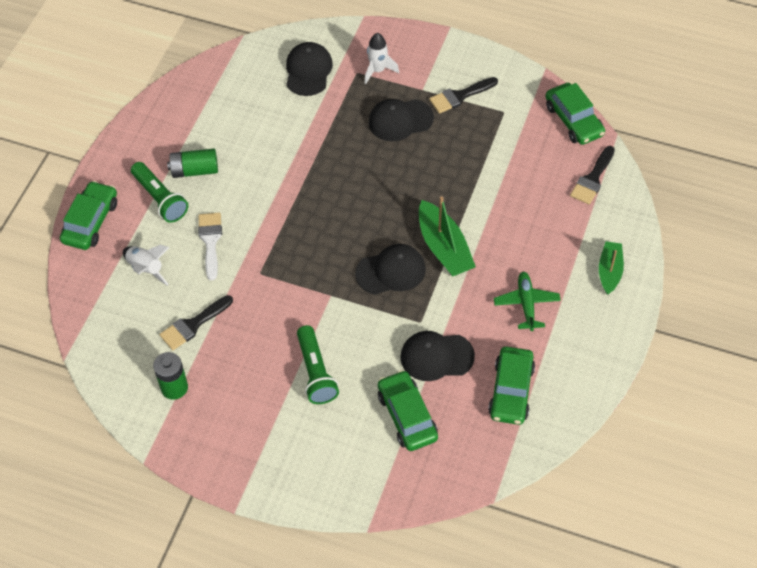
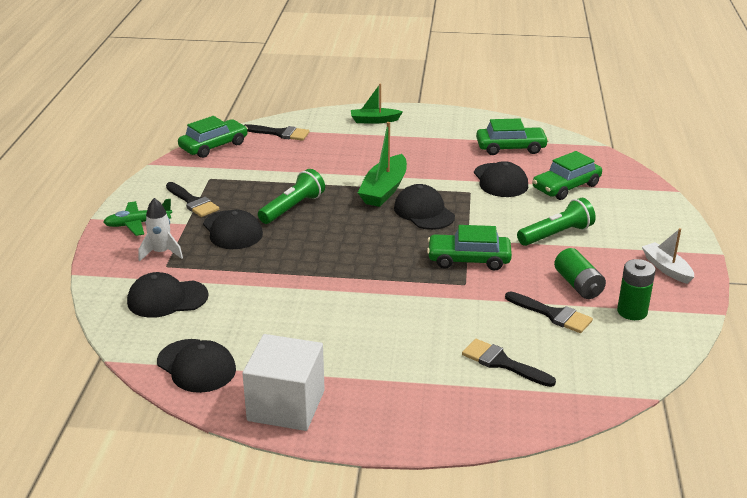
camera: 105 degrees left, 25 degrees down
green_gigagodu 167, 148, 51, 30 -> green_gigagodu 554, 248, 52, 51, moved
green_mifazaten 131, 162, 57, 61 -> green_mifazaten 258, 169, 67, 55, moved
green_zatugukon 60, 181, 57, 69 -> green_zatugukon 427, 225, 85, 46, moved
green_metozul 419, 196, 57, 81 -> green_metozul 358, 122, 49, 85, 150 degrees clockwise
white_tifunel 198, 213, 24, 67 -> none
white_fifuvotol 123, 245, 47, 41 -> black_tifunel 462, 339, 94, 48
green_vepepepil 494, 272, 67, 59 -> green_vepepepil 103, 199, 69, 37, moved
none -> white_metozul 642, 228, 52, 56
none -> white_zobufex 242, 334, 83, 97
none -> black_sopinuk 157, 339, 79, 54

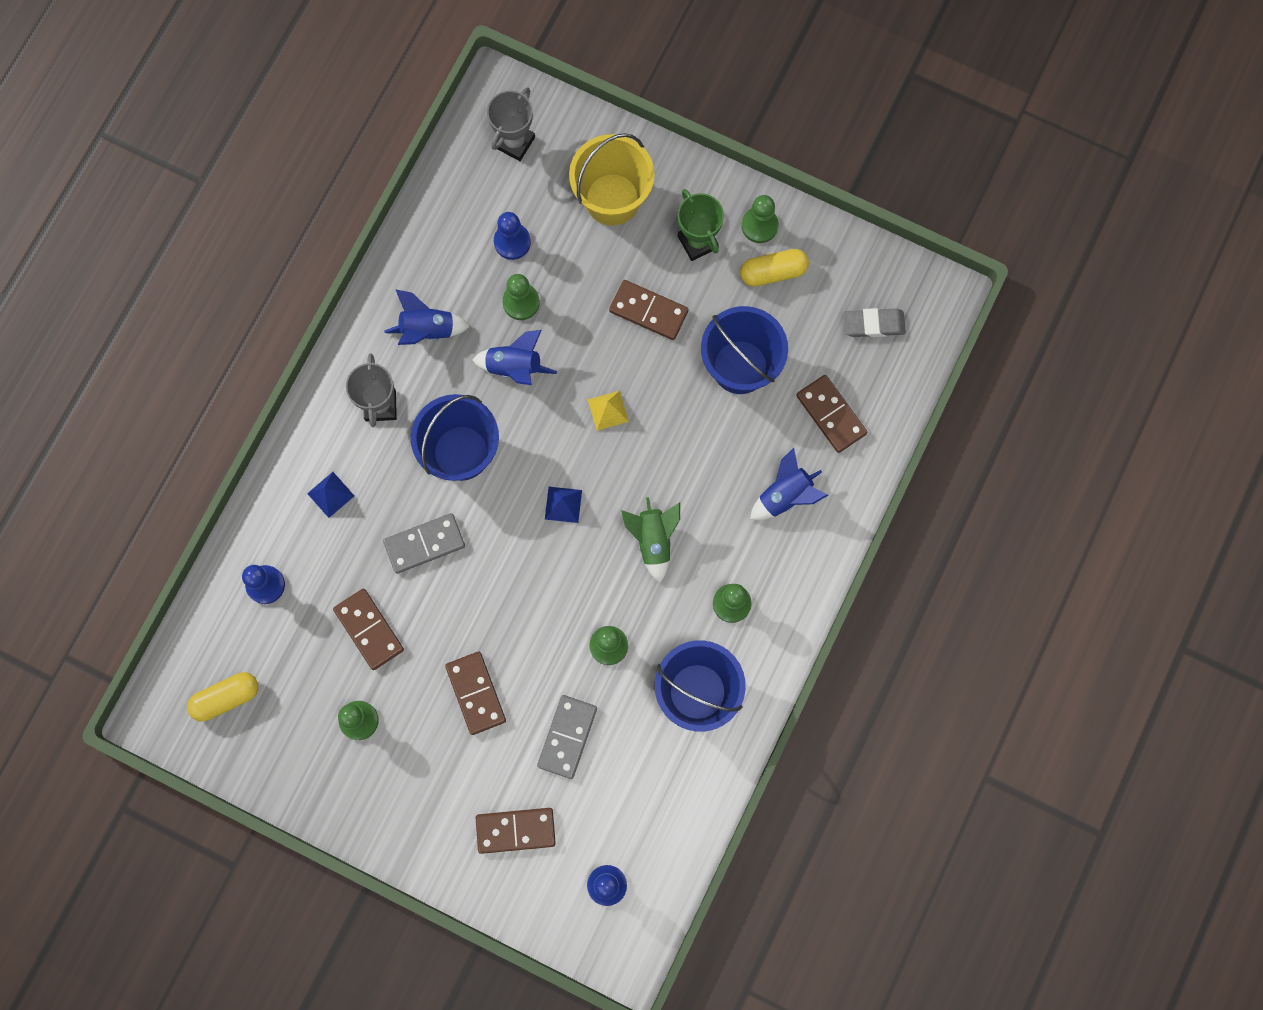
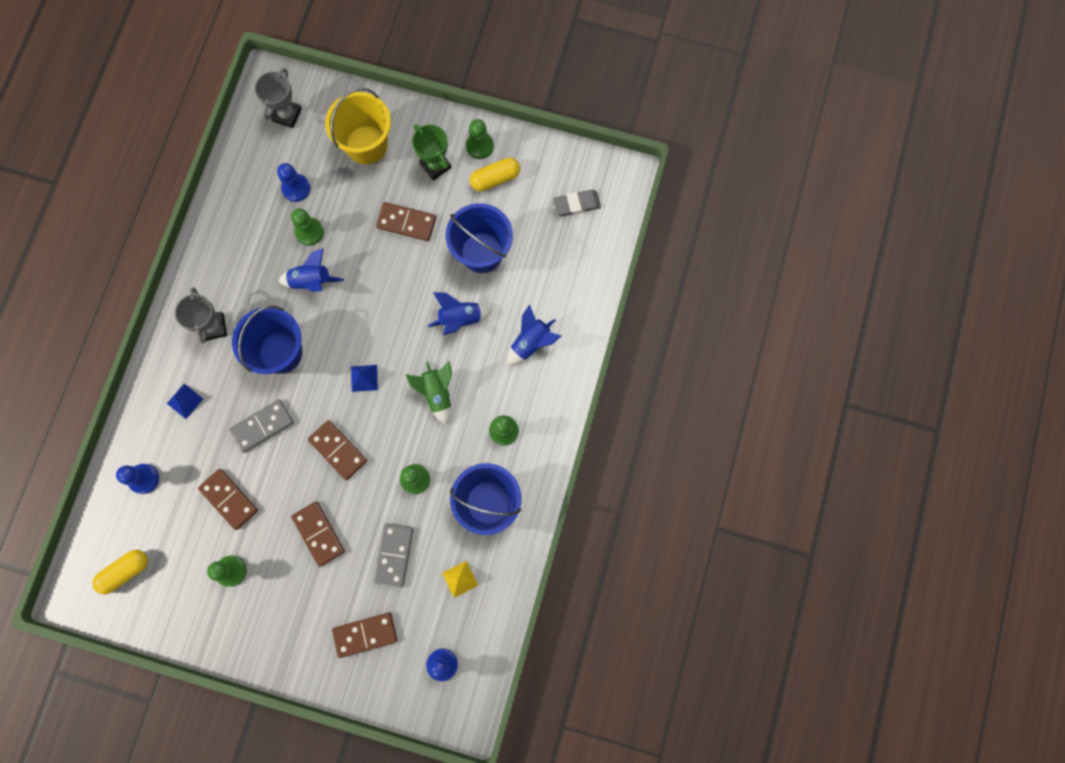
camera: 10 degrees left, 0 degrees up
blue_fifuvotol 384, 289, 86, 56 -> blue_fifuvotol 428, 292, 65, 43, moved
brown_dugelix 796, 375, 72, 78 -> brown_dugelix 308, 420, 59, 60, moved
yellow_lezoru 588, 391, 41, 40 -> yellow_lezoru 442, 561, 36, 37, moved

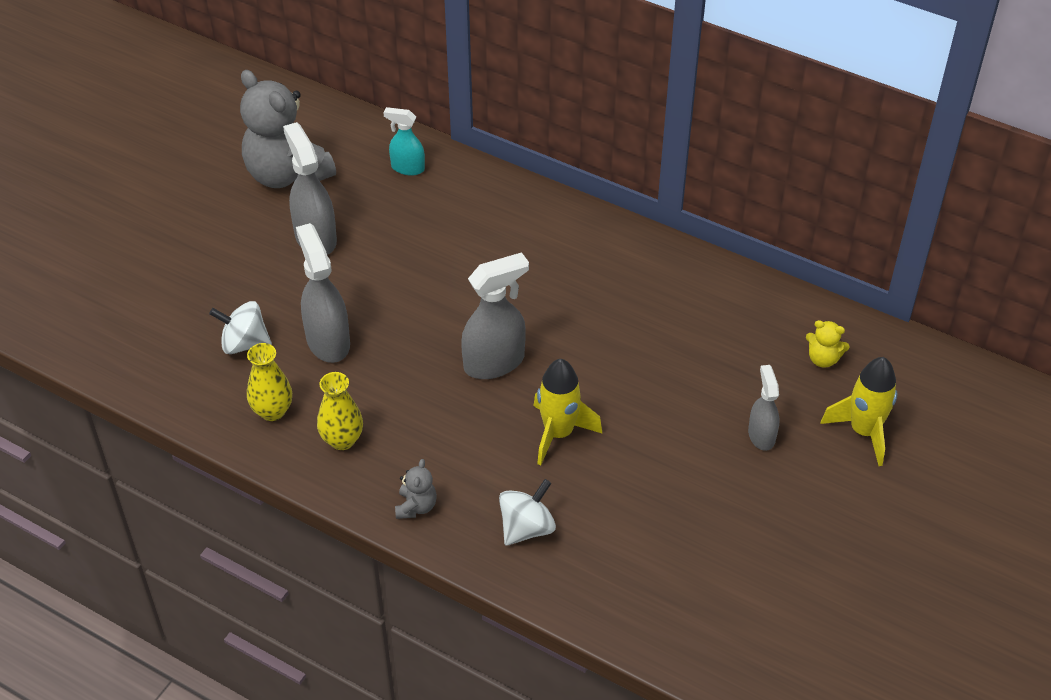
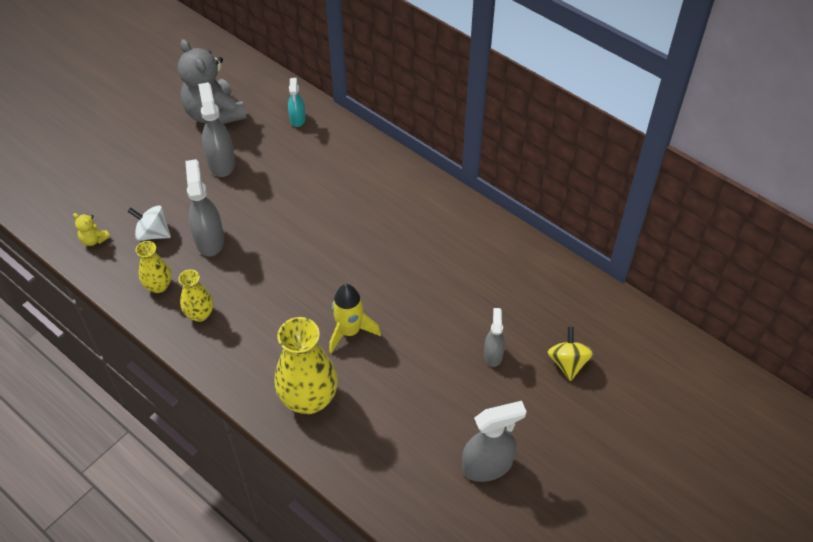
camera: 10 degrees right, 5 degrees up
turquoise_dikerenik 383, 107, 42, 69 -> turquoise_dikerenik 288, 78, 18, 49, 120 degrees counterclockwise
grey_dikerenik 461, 252, 68, 127 -> grey_dikerenik 462, 401, 65, 81, moved
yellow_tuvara 806, 320, 44, 48 -> yellow_tuvara 73, 213, 37, 33, moved
yellow_fifuvotol 820, 357, 77, 109 -> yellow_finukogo 548, 327, 46, 54
grey_tuvara 395, 459, 42, 60 -> none
white_finukogo 499, 479, 57, 67 -> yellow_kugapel 275, 317, 63, 97

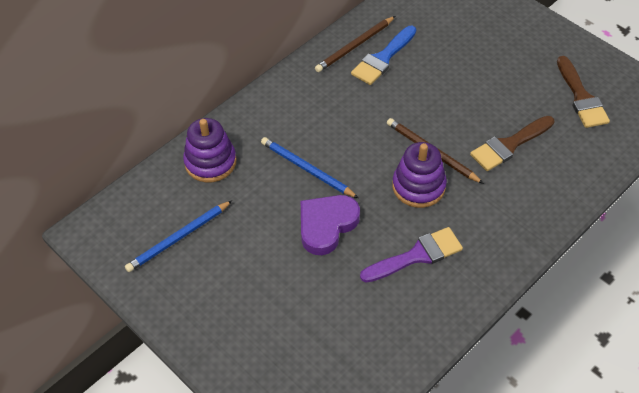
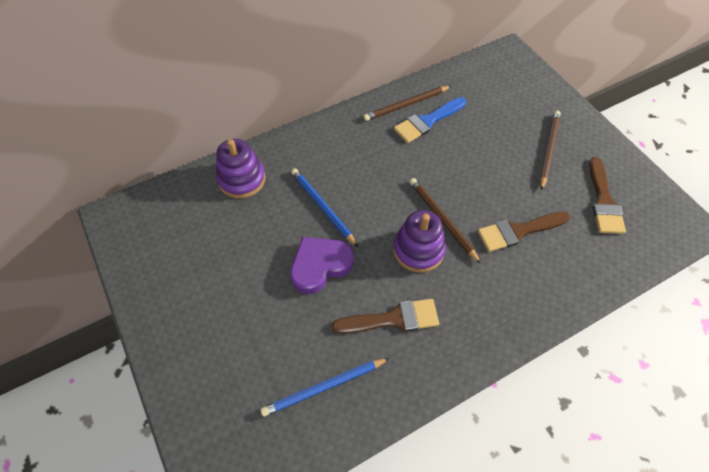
camera: 15 degrees right, 5 degrees up
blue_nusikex 125, 201, 107, 71 -> blue_nusikex 261, 358, 129, 59, moved
purple_tifunel 360, 227, 103, 56 -> brown_tifunel 332, 299, 107, 35
none -> brown_nusikex 540, 111, 21, 79

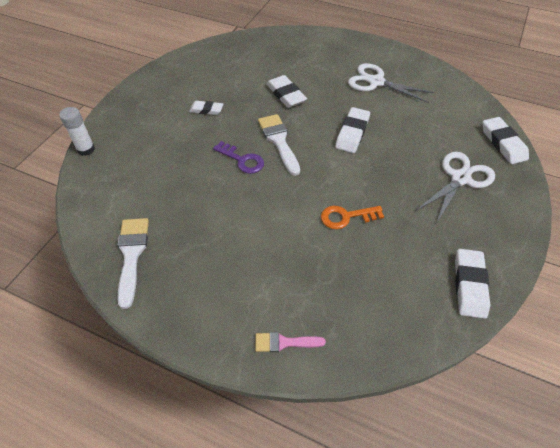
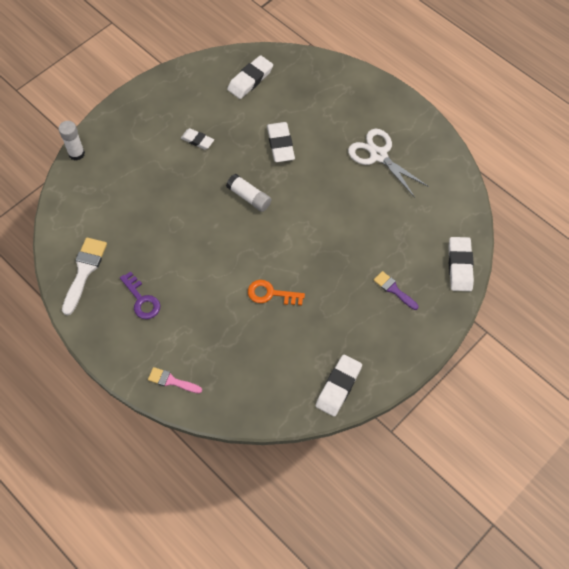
camera: 20 degrees right, 10 degrees up
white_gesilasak 335, 107, 35, 46 -> white_gesilasak 227, 55, 46, 44, moved
white_tifunel 258, 114, 42, 62 -> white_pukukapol 226, 174, 45, 38
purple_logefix 213, 141, 51, 33 -> purple_logefix 120, 271, 40, 48, moved
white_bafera 417, 152, 78, 72 -> purple_tifunel 374, 271, 45, 39

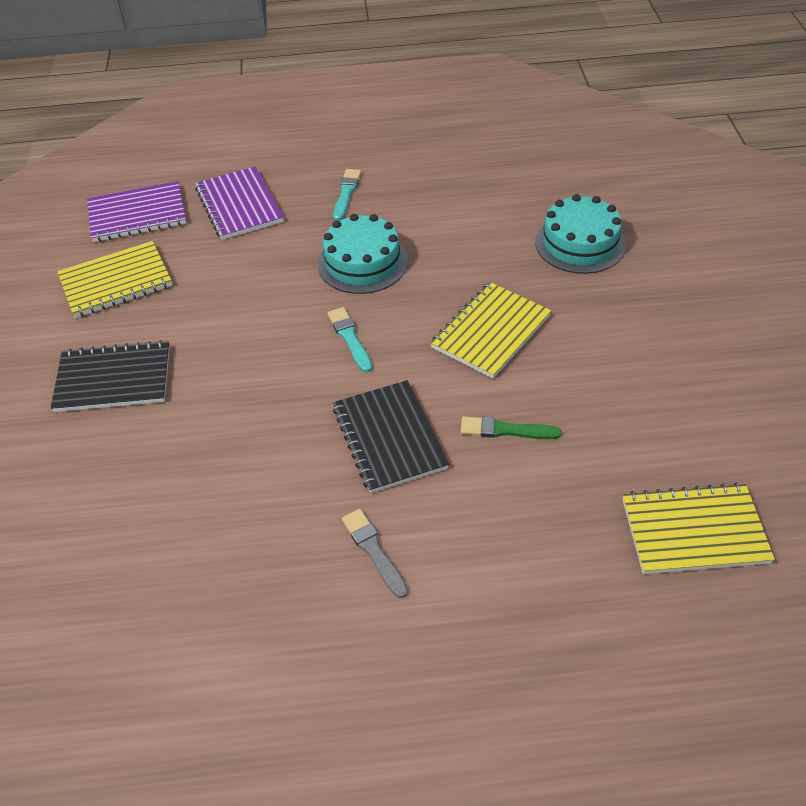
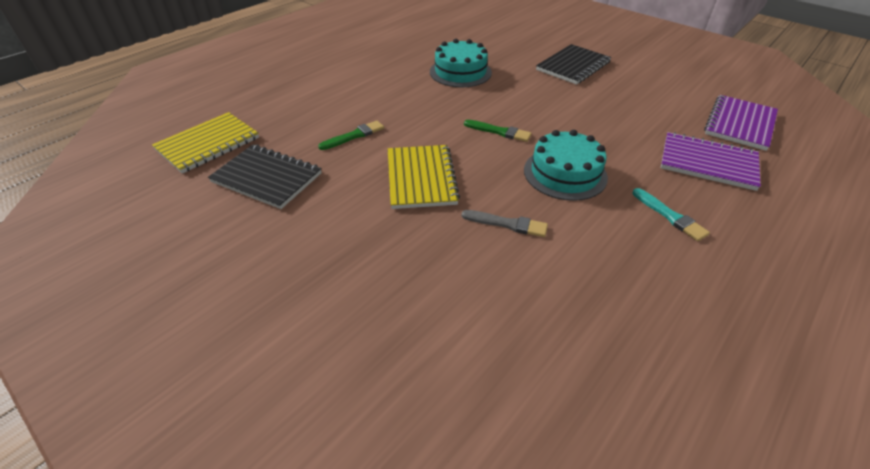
camera: 135 degrees right, 5 degrees down
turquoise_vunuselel 535, 194, 91, 80 -> turquoise_vunuselel 430, 39, 62, 48, moved
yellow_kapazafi 57, 241, 116, 77 -> none
turquoise_tifunel 327, 307, 45, 66 -> green_tifunel 464, 120, 68, 22
black_kapazafi 333, 380, 116, 113 -> black_kapazafi 208, 145, 114, 64, moved
grey_tifunel 342, 509, 66, 89 -> grey_tifunel 462, 210, 86, 27, moved

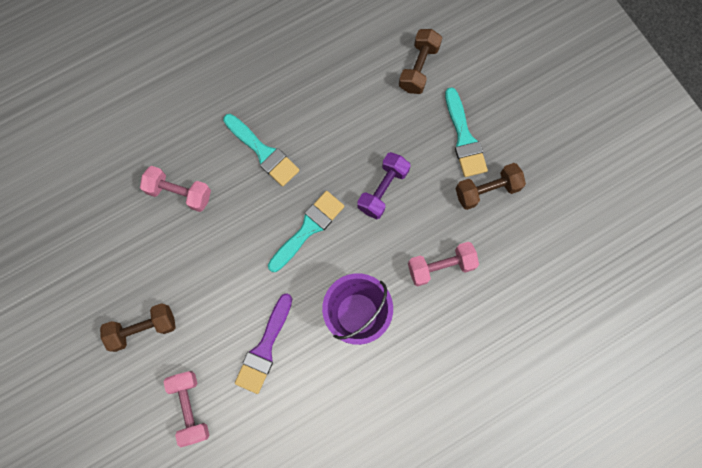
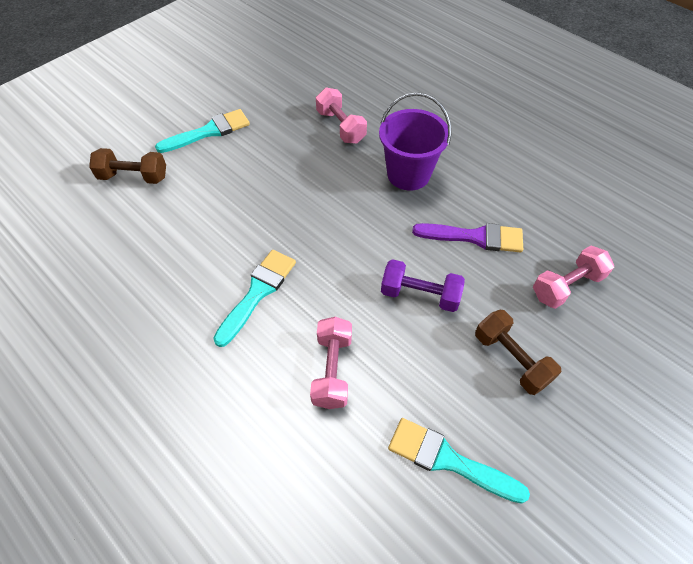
camera: 105 degrees left, 20 degrees down
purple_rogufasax 357, 152, 53, 67 -> purple_rogufasax 381, 259, 84, 53, moved
brown_rogufasax 456, 163, 70, 47 -> none
turquoise_tifunel 268, 191, 76, 81 -> turquoise_tifunel 388, 418, 142, 86, moved

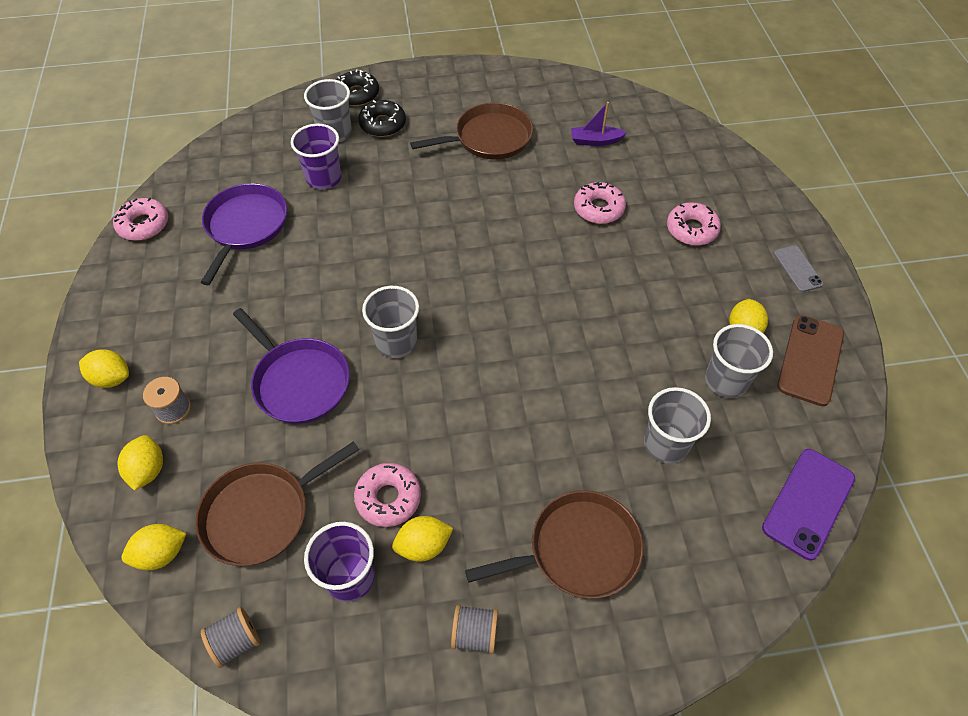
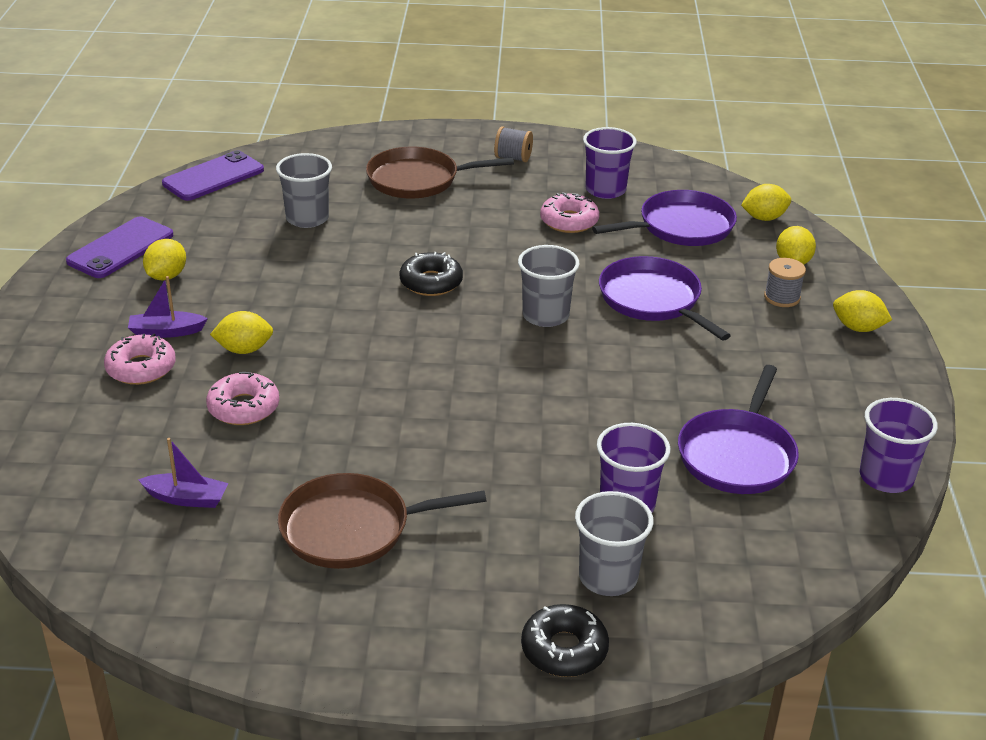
camera: 170 degrees left, 20 degrees down
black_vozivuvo 358, 100, 48, 37 -> black_vozivuvo 400, 252, 63, 44, moved
pink_vozivuvo 113, 198, 55, 43 -> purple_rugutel 860, 398, 78, 95
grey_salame 774, 245, 50, 47 -> none
brown_salame 777, 315, 67, 91 -> purple_salame 66, 216, 107, 62
grey_rugutel 705, 324, 68, 74 -> none
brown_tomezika 195, 441, 164, 125 -> purple_tomezika 592, 190, 145, 56
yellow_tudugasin 392, 516, 62, 46 -> yellow_tudugasin 210, 311, 63, 43, moved
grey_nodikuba 201, 607, 59, 61 -> none
none -> purple_metozul 128, 276, 80, 62

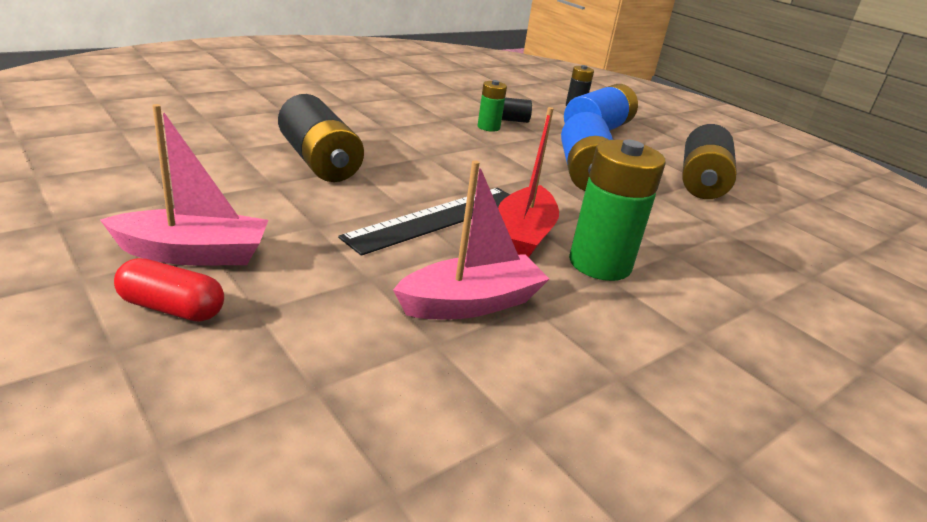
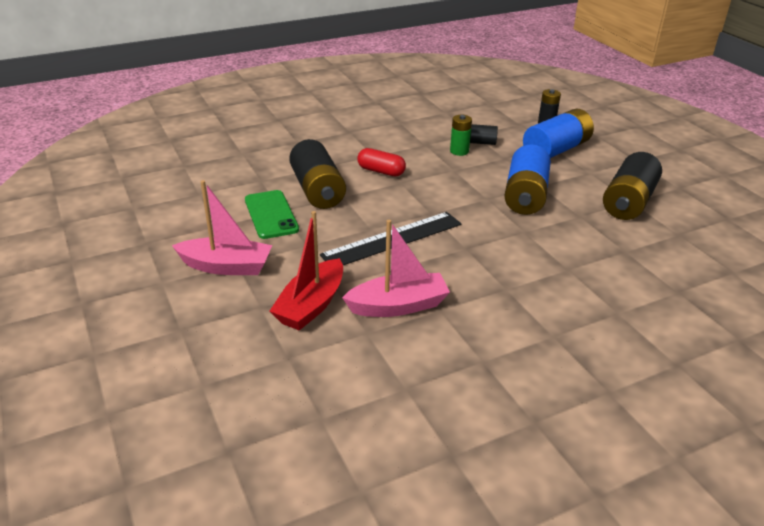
camera: 15 degrees right, 5 degrees up
red_metozul 498, 107, 61, 150 -> red_metozul 270, 211, 73, 120, moved
green_gigagodu 569, 140, 97, 141 -> none
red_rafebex 114, 258, 110, 64 -> red_rafebex 357, 148, 49, 28, moved
none -> green_salame 245, 190, 54, 49

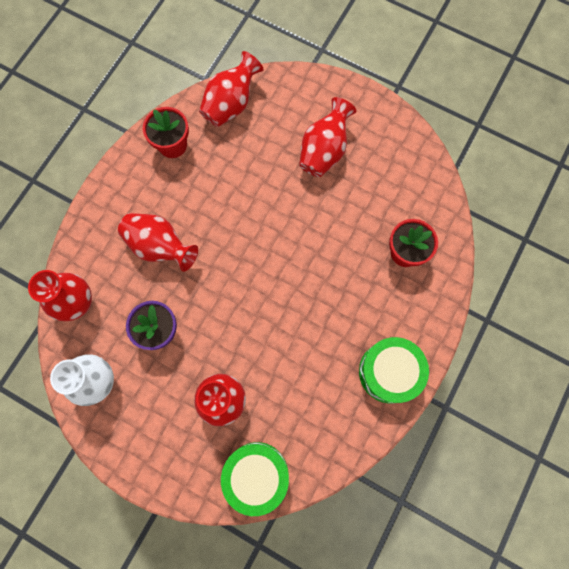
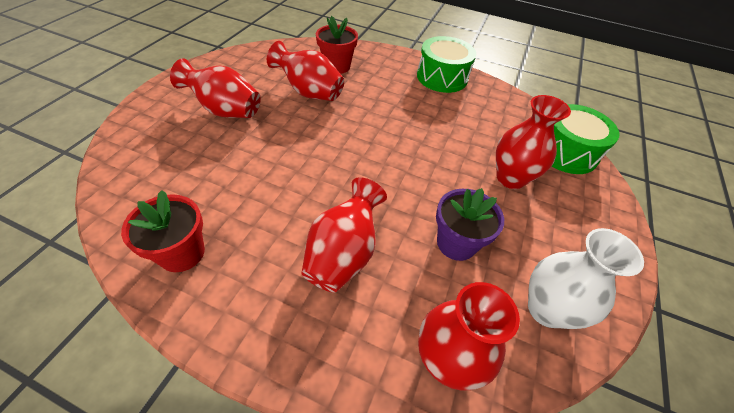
camera: 100 degrees left, 25 degrees down
red_kugapel 199, 51, 65, 76 -> red_kugapel 267, 41, 77, 60, moved

